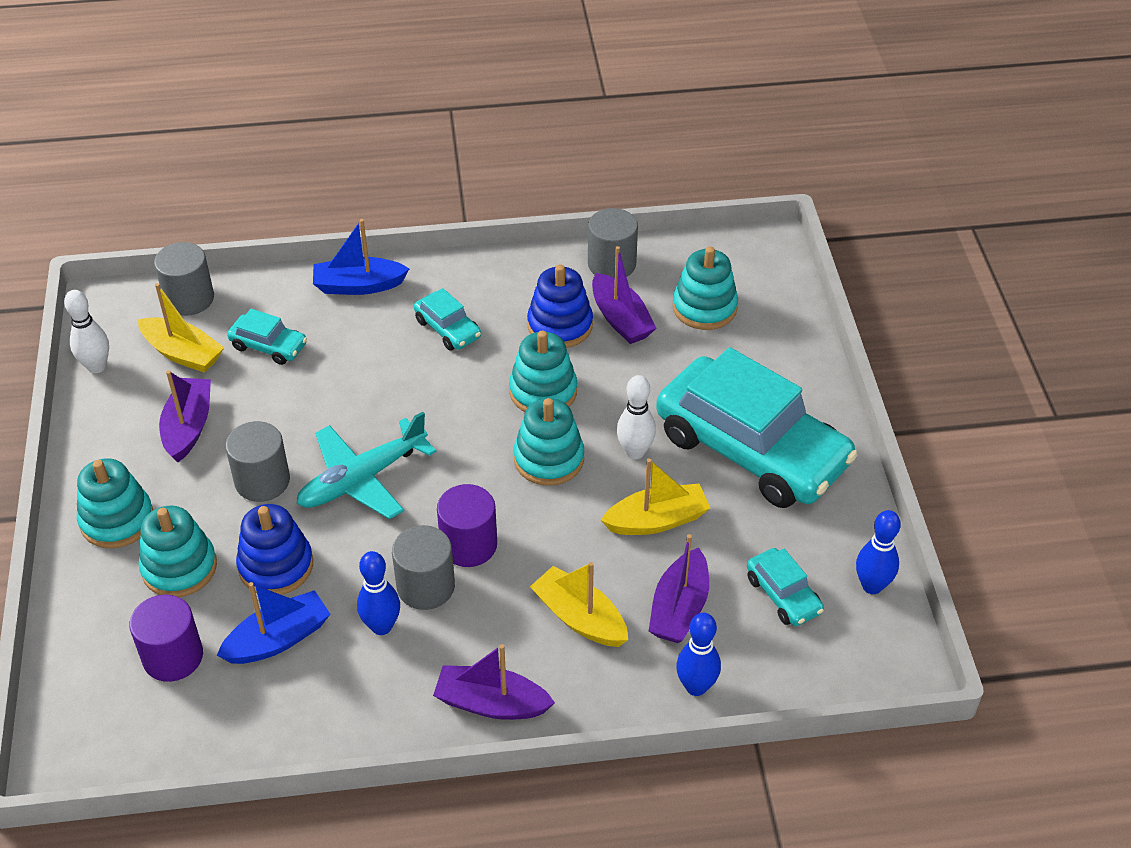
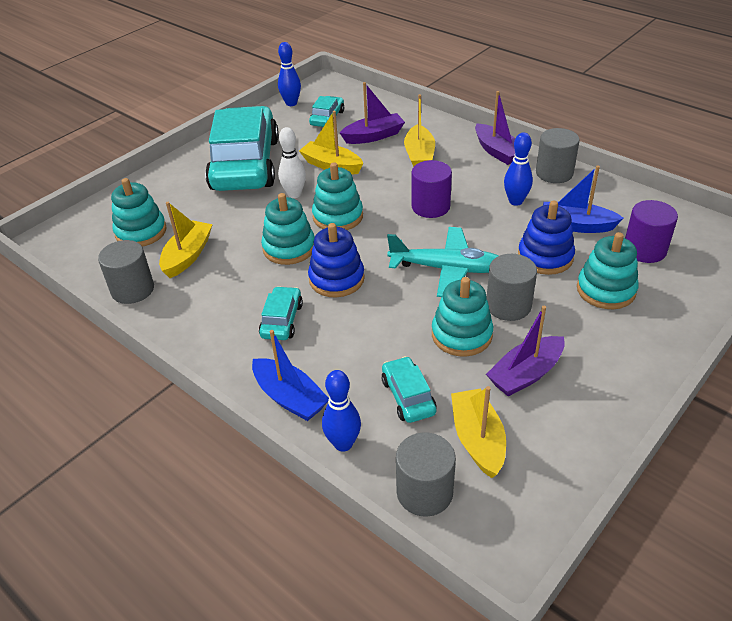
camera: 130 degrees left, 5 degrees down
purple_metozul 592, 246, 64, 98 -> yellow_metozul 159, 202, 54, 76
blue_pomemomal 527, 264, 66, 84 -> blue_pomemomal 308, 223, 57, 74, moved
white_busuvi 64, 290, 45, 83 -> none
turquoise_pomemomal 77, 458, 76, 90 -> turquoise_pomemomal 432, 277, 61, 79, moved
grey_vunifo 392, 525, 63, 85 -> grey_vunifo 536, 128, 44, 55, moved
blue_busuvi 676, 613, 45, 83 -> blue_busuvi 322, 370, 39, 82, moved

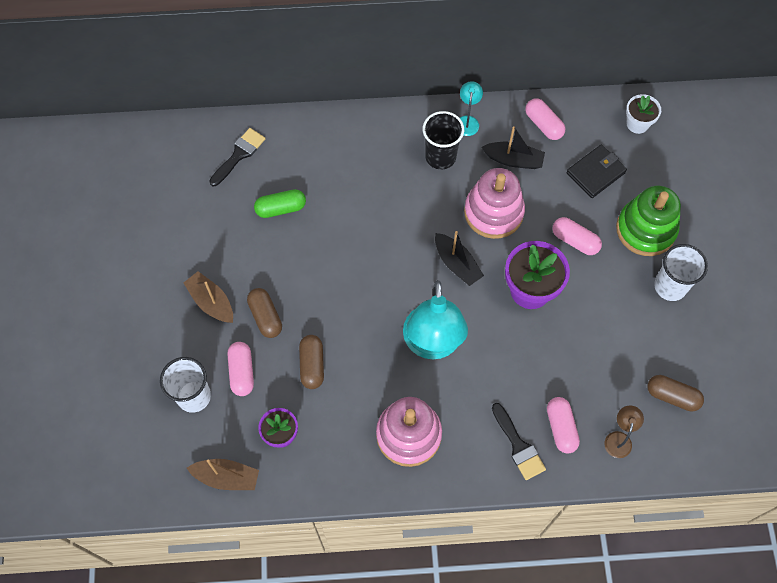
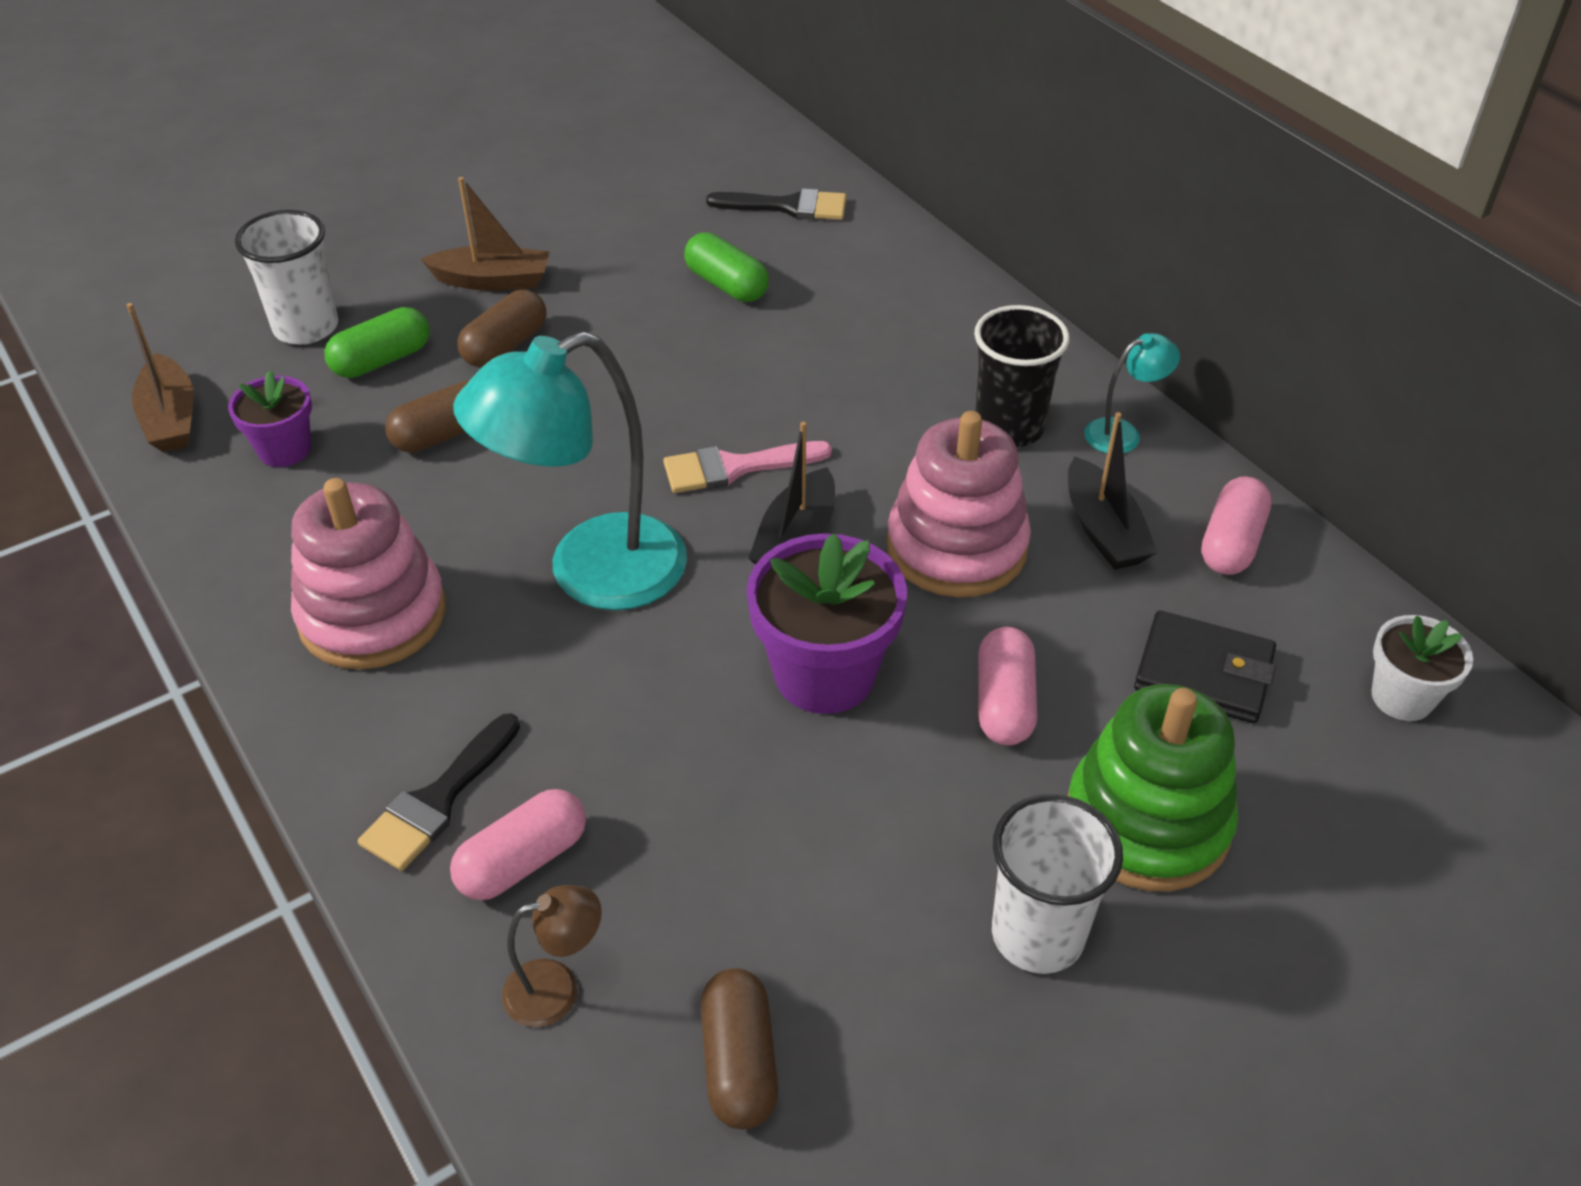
camera: 60 degrees right, 20 degrees down
brown_metozul 184, 271, 49, 52 -> brown_metozul 421, 177, 129, 113, 75 degrees clockwise
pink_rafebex 227, 342, 27, 54 -> green_rafebex 325, 307, 105, 71
none -> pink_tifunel 663, 441, 169, 52

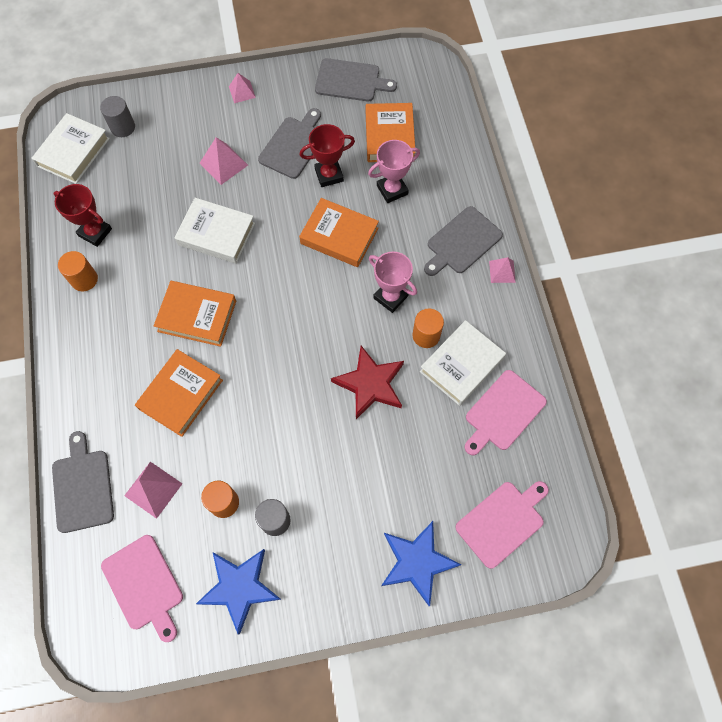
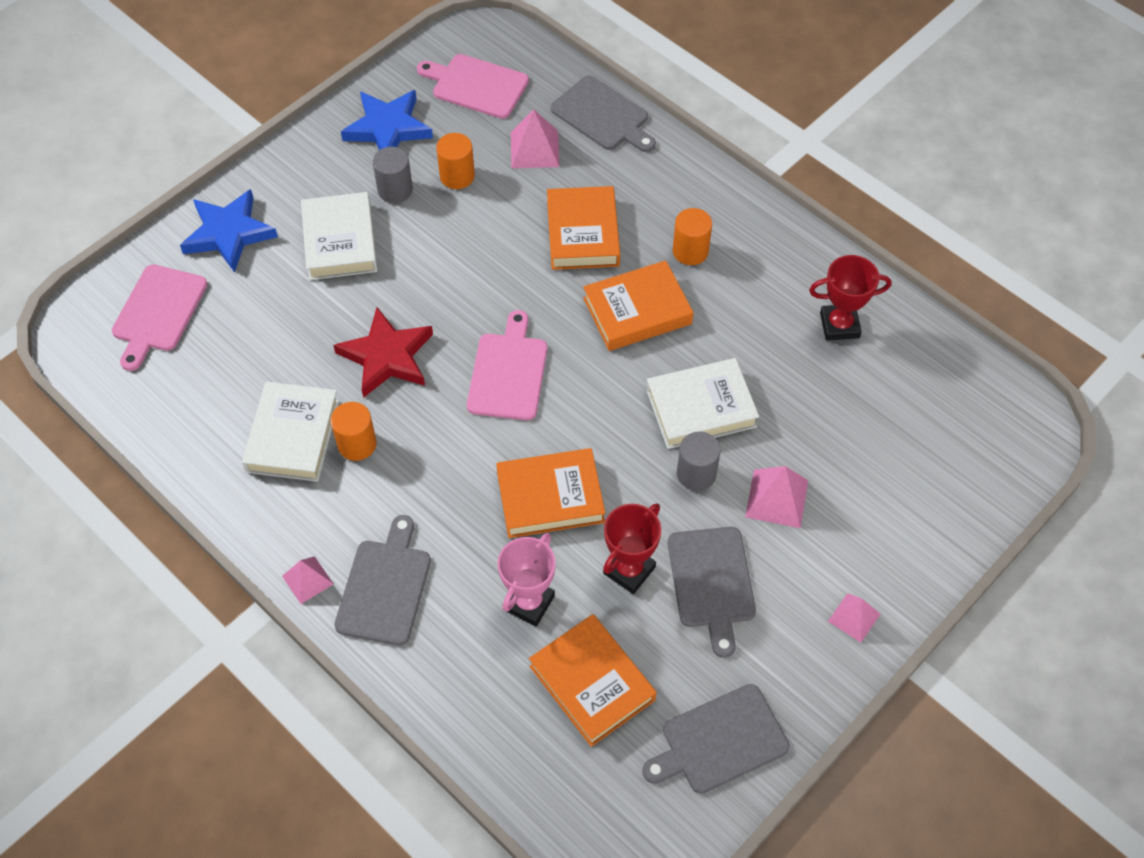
camera: 145 degrees right, 10 degrees down
grey_vunifo 100, 96, 35, 41 -> grey_vunifo 677, 432, 44, 59, moved
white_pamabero 31, 113, 79, 71 -> white_pamabero 301, 192, 77, 88, moved
orange_vunifo 58, 251, 40, 40 -> orange_vunifo 673, 208, 39, 57, moved
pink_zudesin 369, 252, 48, 61 -> none
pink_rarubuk 464, 370, 83, 85 -> pink_rarubuk 467, 310, 80, 110, moved

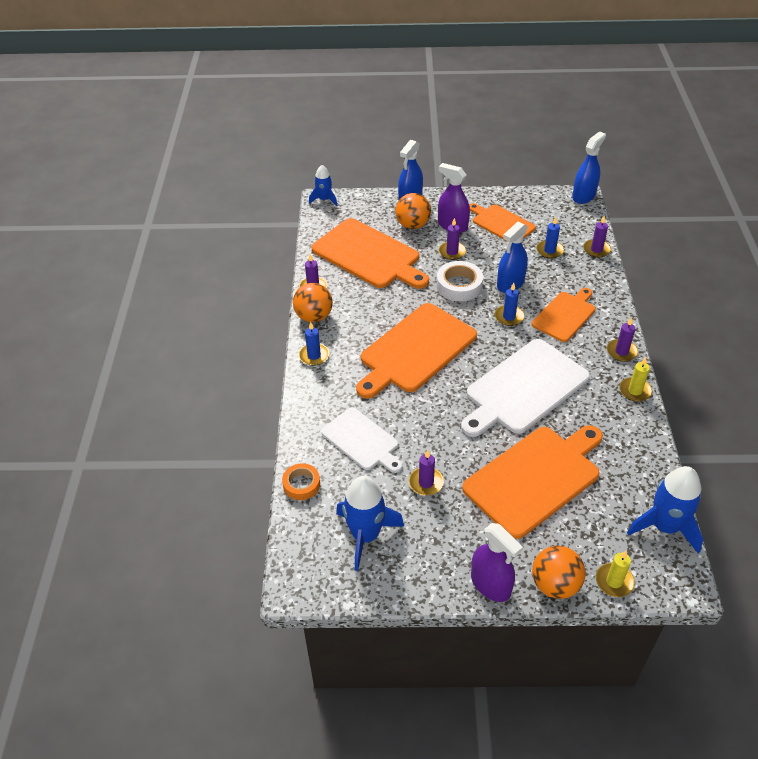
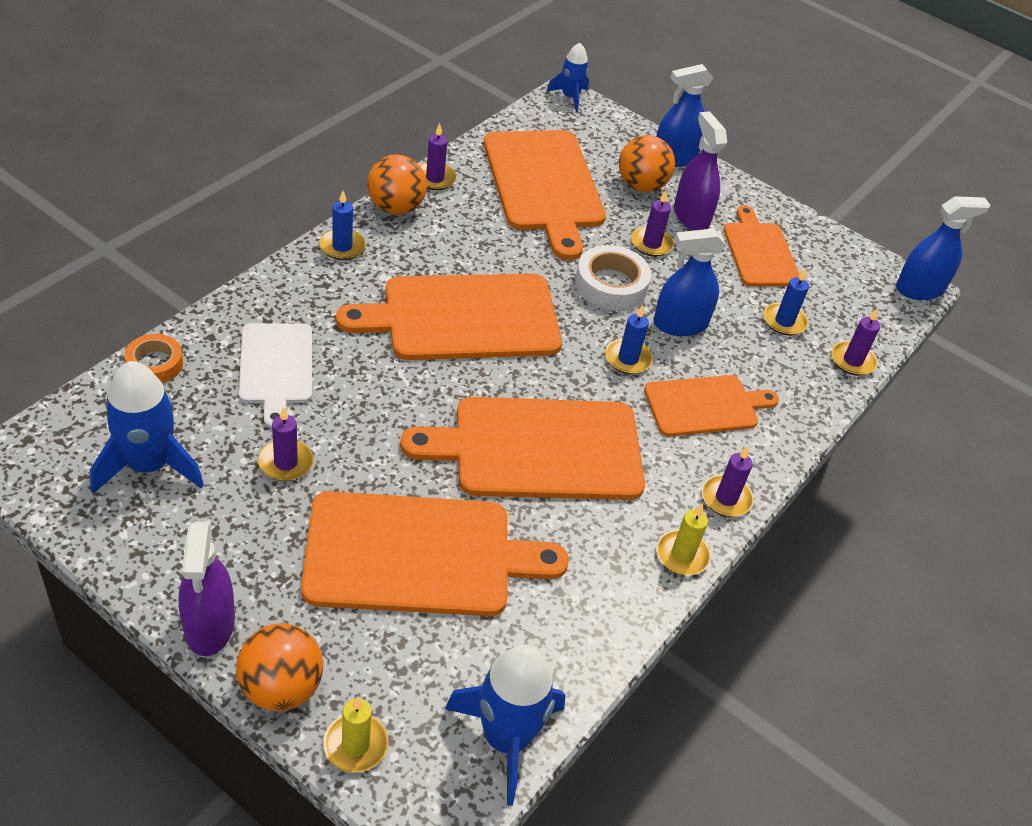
camera: 30 degrees right, 0 degrees up
white_rarubuk 461, 339, 129, 98 -> orange_rarubuk 400, 397, 245, 103

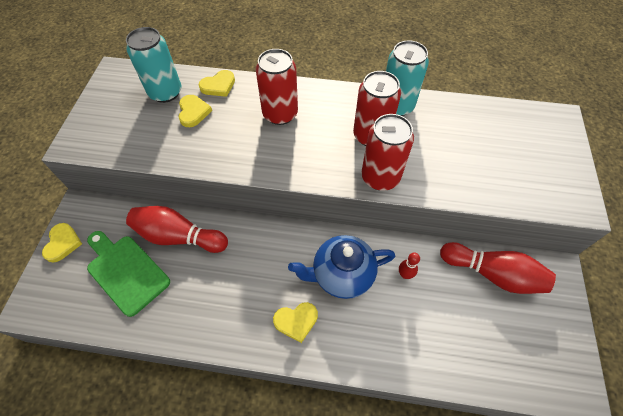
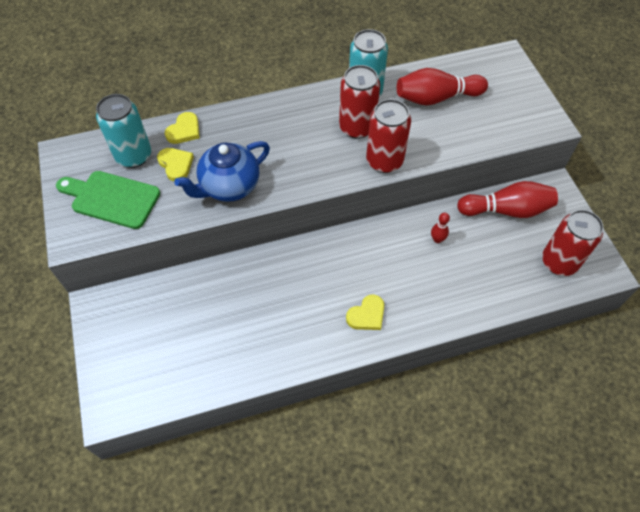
camera: 25 degrees left, 0 degrees up
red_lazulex 256, 49, 42, 76 -> red_lazulex 542, 210, 62, 66, moved
red_busuvi 126, 206, 102, 47 -> red_busuvi 397, 68, 91, 38, moved
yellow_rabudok 42, 223, 40, 40 -> none
green_rarubuk 87, 231, 83, 86 -> green_rarubuk 56, 171, 104, 58, moved
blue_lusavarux 288, 235, 107, 64 -> blue_lusavarux 174, 141, 96, 61, moved

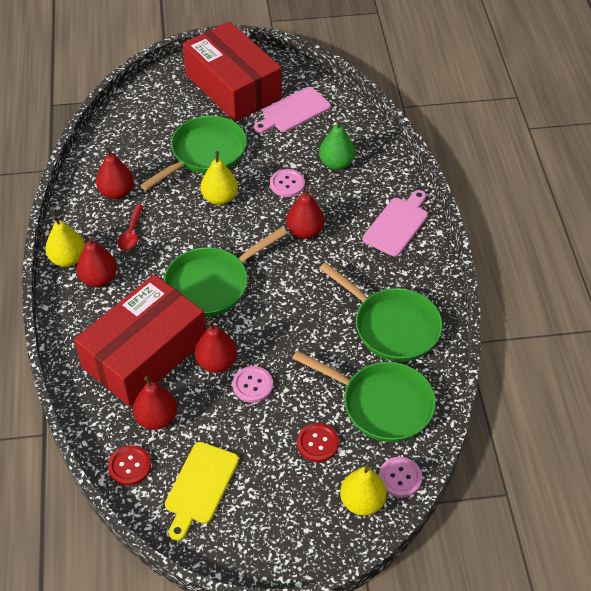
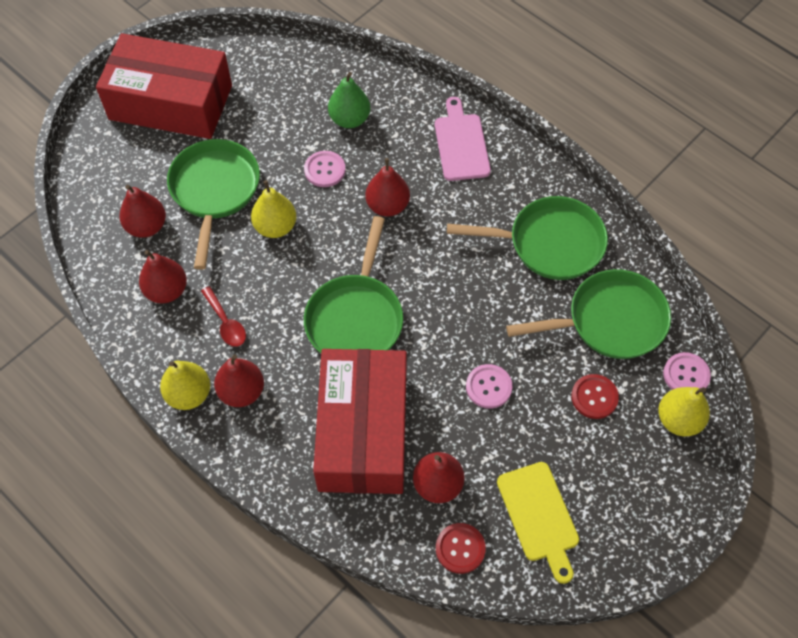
camera: 40 degrees left, 10 degrees up
pink_rarubuk 254, 87, 77, 46 -> none
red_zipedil 195, 321, 42, 52 -> red_zipedil 120, 185, 46, 53, moved

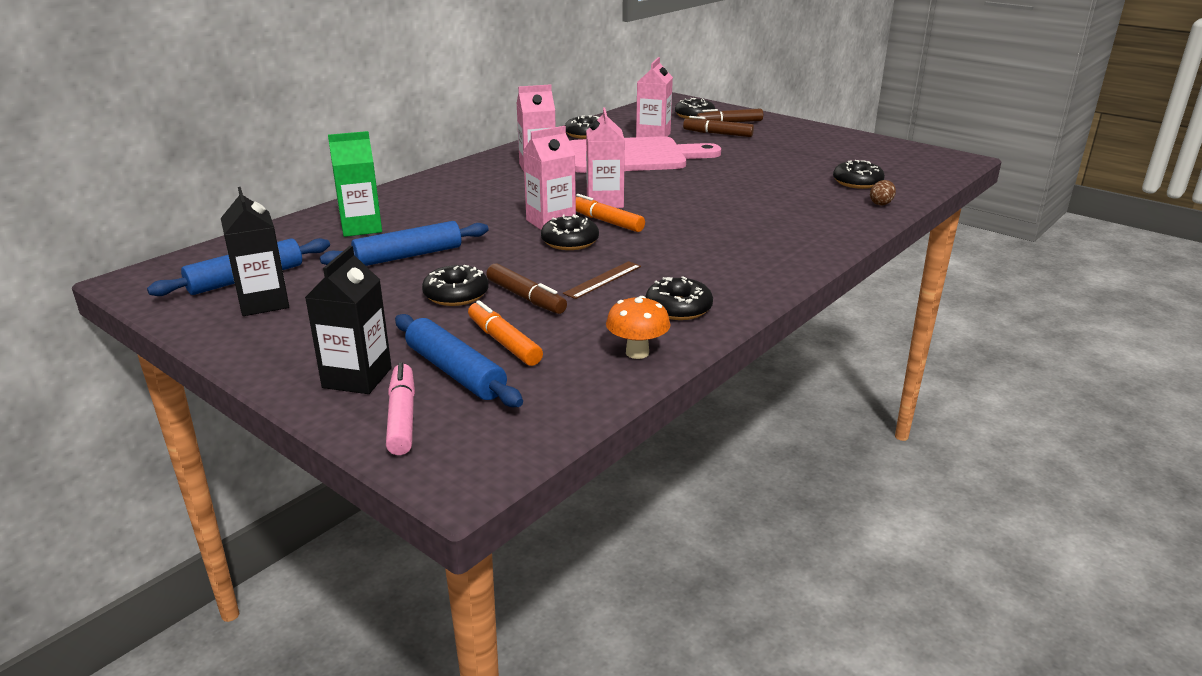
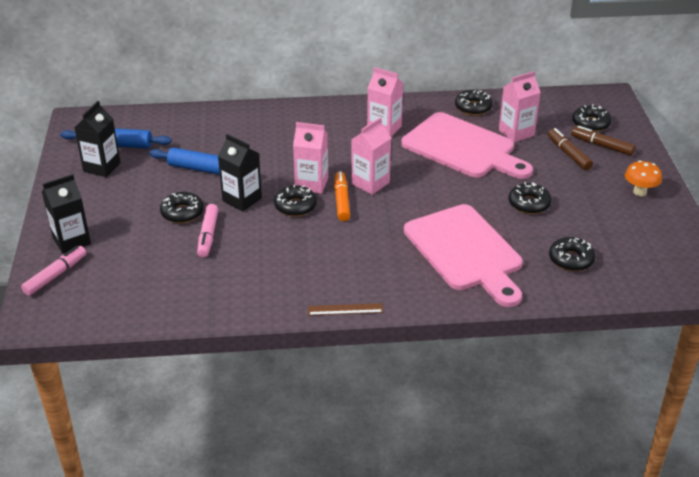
camera: 45 degrees right, 10 degrees up
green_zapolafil 328, 131, 54, 106 -> none
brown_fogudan 870, 180, 26, 25 -> none
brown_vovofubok 563, 261, 78, 38 -> brown_vovofubok 308, 303, 75, 13, moved
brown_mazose 486, 263, 81, 51 -> pink_mazose 197, 204, 21, 53
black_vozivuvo 645, 276, 68, 44 -> black_vozivuvo 508, 182, 44, 32, moved
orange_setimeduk 606, 296, 65, 63 -> orange_setimeduk 625, 160, 37, 36, moved
orange_mazose 468, 300, 75, 66 -> none
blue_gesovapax 395, 314, 128, 93 -> none
none -> black_zapolafil 218, 134, 44, 77
none -> pink_rarubuk 404, 204, 119, 103

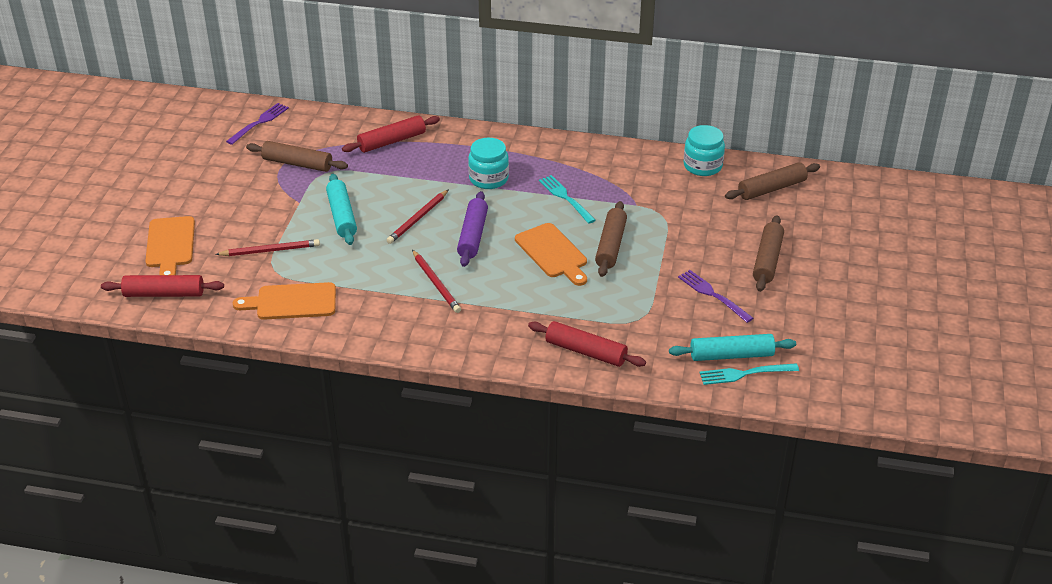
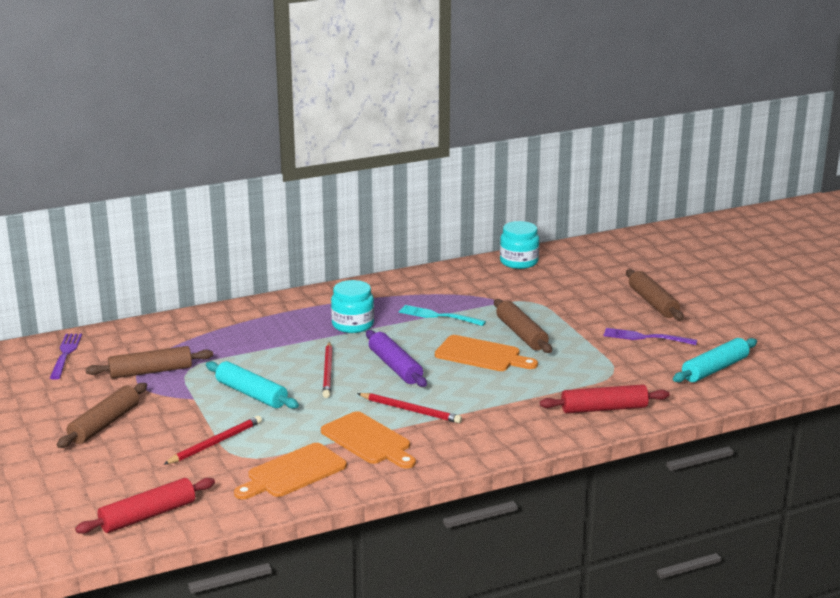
camera: 35 degrees left, 15 degrees down
red_gesovapax 342, 115, 98, 38 -> none
brown_gesovapax 725, 162, 95, 38 -> brown_gesovapax 57, 383, 90, 65, moved
orange_rarubuk 145, 216, 50, 59 -> orange_rarubuk 321, 411, 95, 58, moved
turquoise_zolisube 699, 363, 100, 22 -> none

